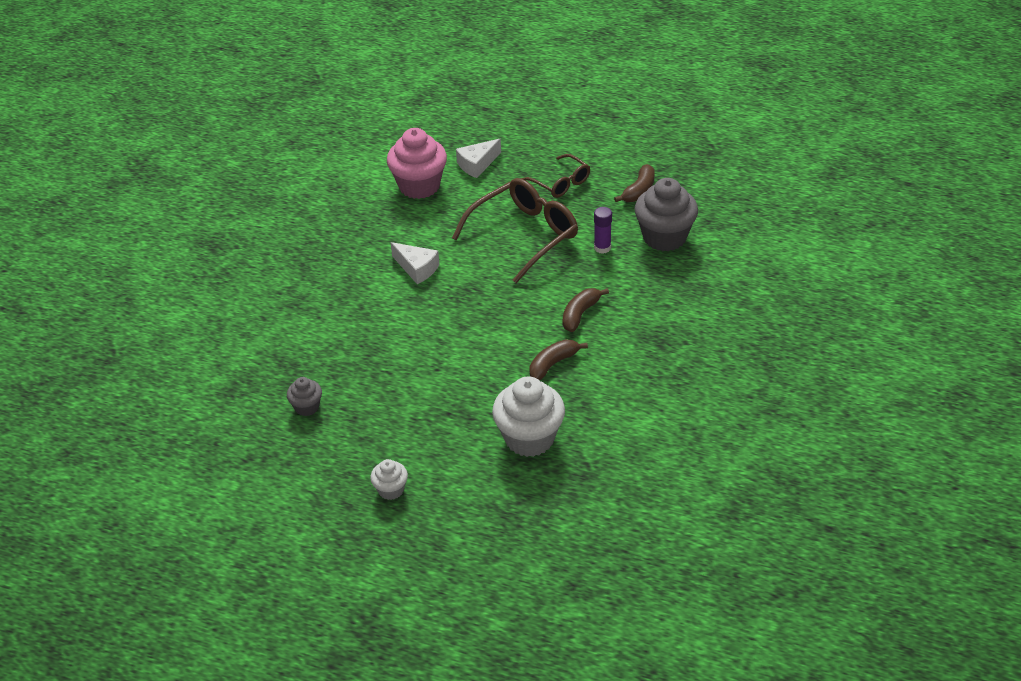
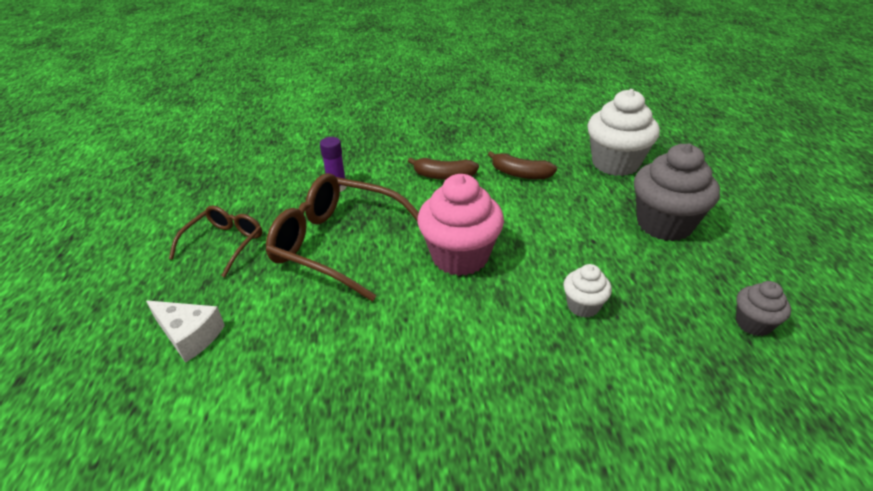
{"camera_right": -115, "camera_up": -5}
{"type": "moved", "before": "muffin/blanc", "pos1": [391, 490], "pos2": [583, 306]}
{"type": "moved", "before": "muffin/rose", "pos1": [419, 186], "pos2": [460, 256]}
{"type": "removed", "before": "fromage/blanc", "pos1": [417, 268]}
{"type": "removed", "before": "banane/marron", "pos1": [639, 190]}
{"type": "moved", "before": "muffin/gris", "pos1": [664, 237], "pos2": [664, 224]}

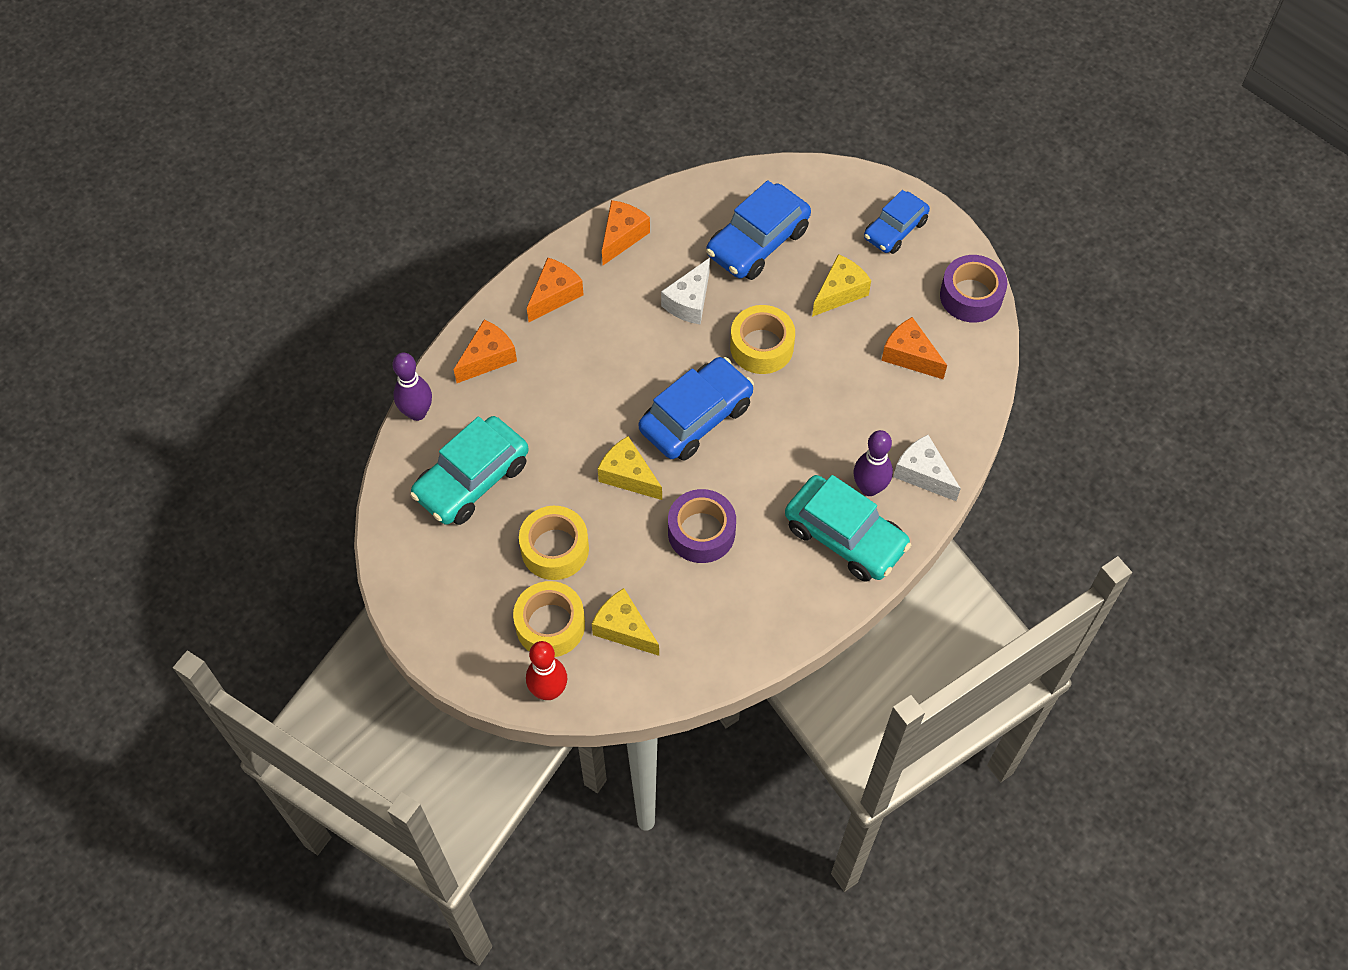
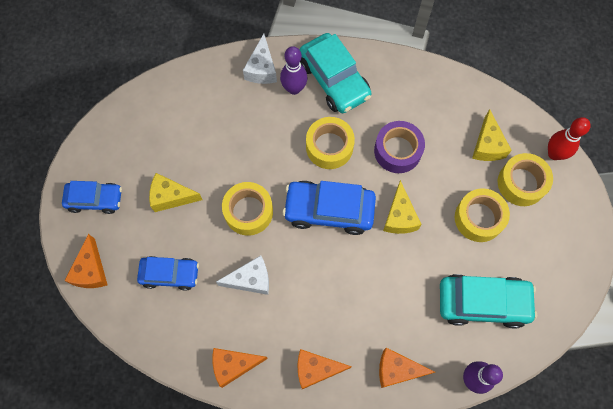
{"camera_right": -130, "camera_up": 10}
{"type": "resized", "before": "voiture/bleu", "pos1": [757, 242], "pos2": [170, 274], "scale": 0.65}
{"type": "turned", "before": "voiture/turquoise", "pos1": [845, 536], "pos2": [334, 80], "turn": 150}
{"type": "moved", "before": "fromage/orange", "pos1": [909, 356], "pos2": [91, 270]}
{"type": "removed", "before": "ruban adhésif/violet", "pos1": [971, 296]}
{"type": "added", "after": "ruban adhésif/jaune", "pos2": [329, 147]}

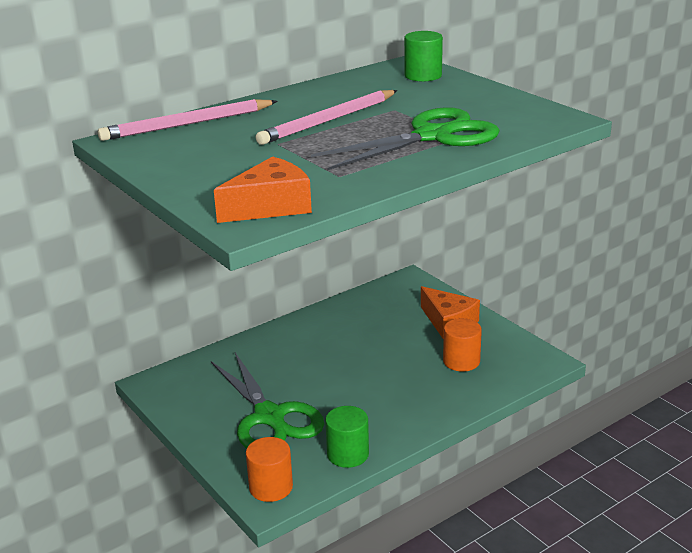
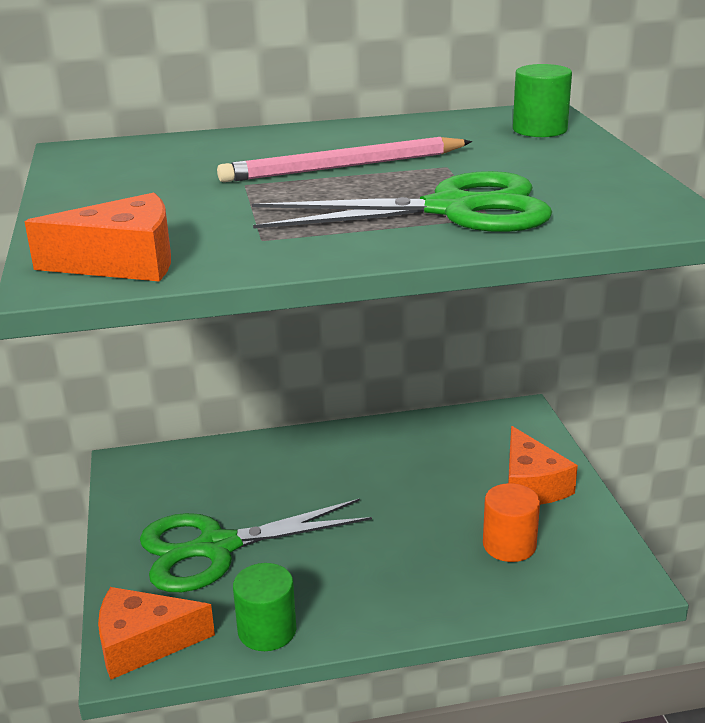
{"camera_right": 25, "camera_up": 0}
{"type": "removed", "before": "crayon/rose", "pos1": [187, 124]}
{"type": "turned", "before": "ciseaux/vert", "pos1": [270, 417], "pos2": [216, 548], "turn": 75}
{"type": "replaced", "before": "cylindre/orange", "after": "fromage/orange", "pos1": [271, 487], "pos2": [143, 643]}

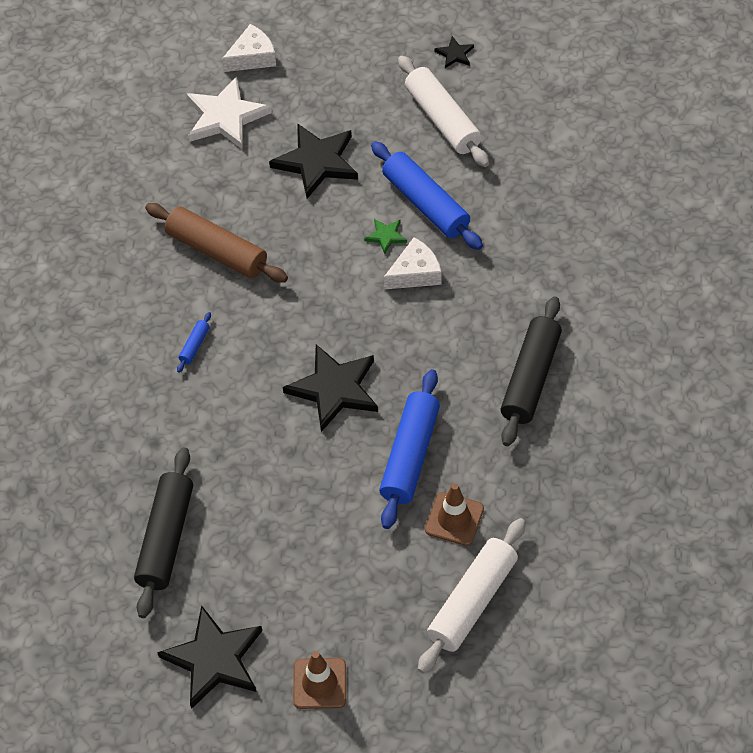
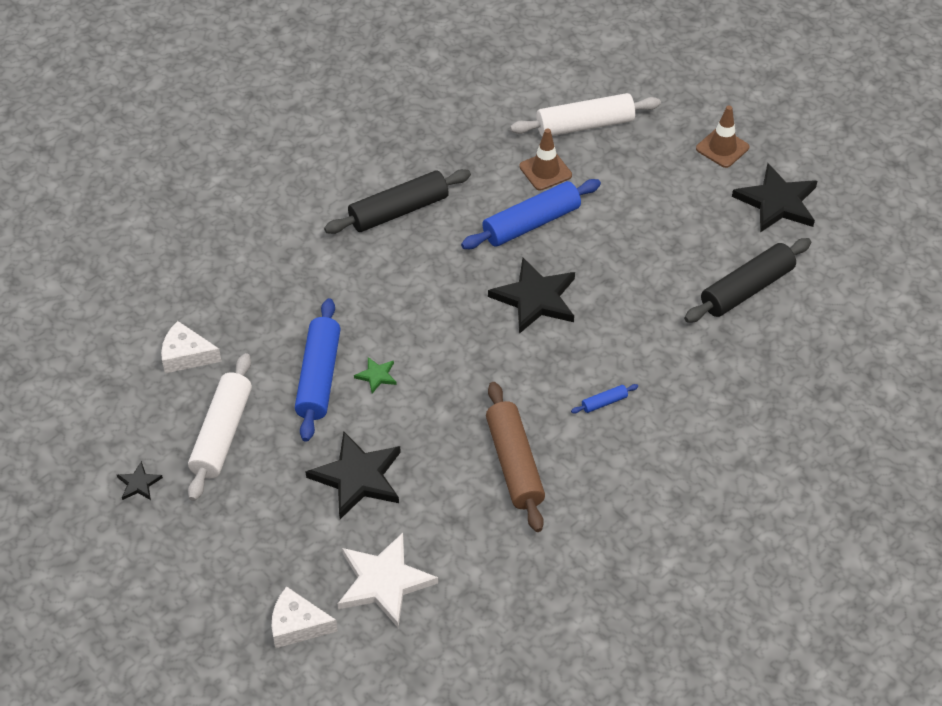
{"camera_right": -140, "camera_up": -5}
{"type": "moved", "before": "fromage/blanc", "pos1": [415, 273], "pos2": [186, 355]}

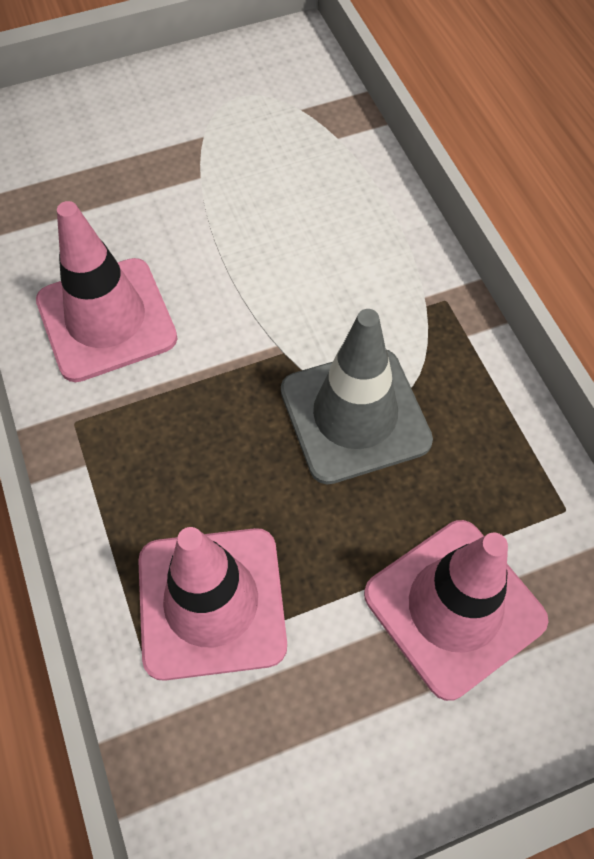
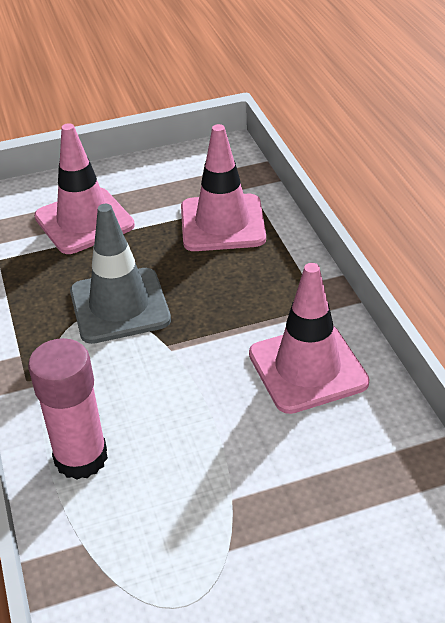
{"camera_right": -175, "camera_up": -20}
{"type": "added", "after": "bâton de colle/rose", "pos2": [81, 457]}

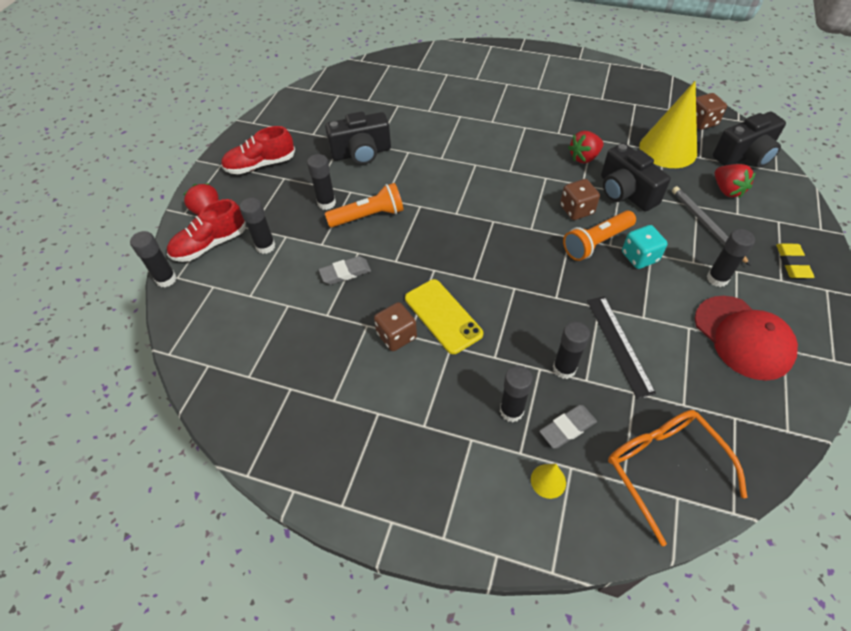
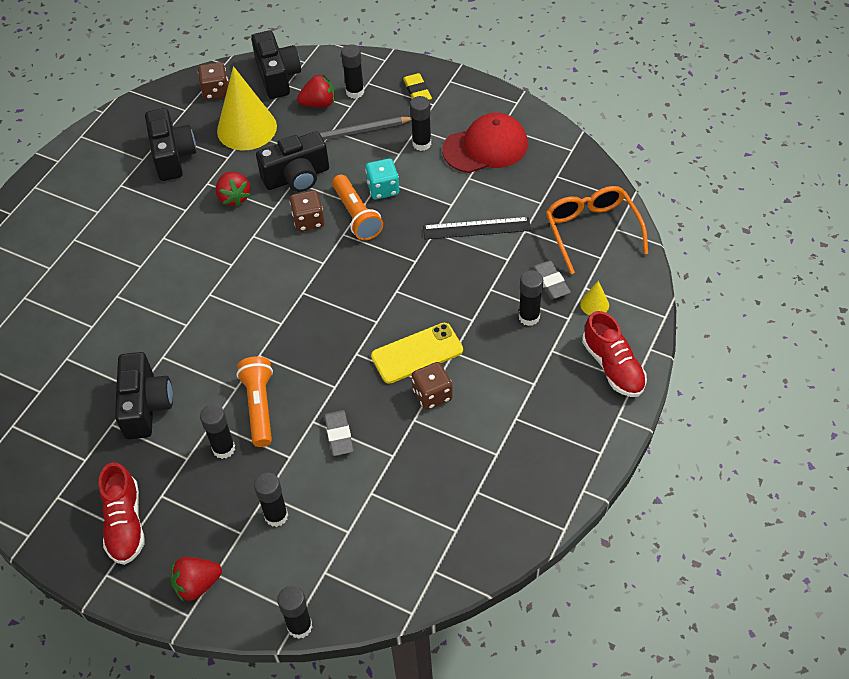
{"camera_right": -80, "camera_up": 0}
{"type": "moved", "before": "chaussure/rouge", "pos1": [210, 244], "pos2": [613, 366]}
{"type": "moved", "before": "bâton de colle/noir", "pos1": [564, 369], "pos2": [355, 92]}
{"type": "turned", "before": "lunettes/orange", "pos1": [663, 467], "pos2": [591, 230], "turn": 90}
{"type": "turned", "before": "gomme/jaune", "pos1": [792, 263], "pos2": [417, 91], "turn": 60}
{"type": "added", "after": "appareil photo/noir", "pos2": [172, 156]}

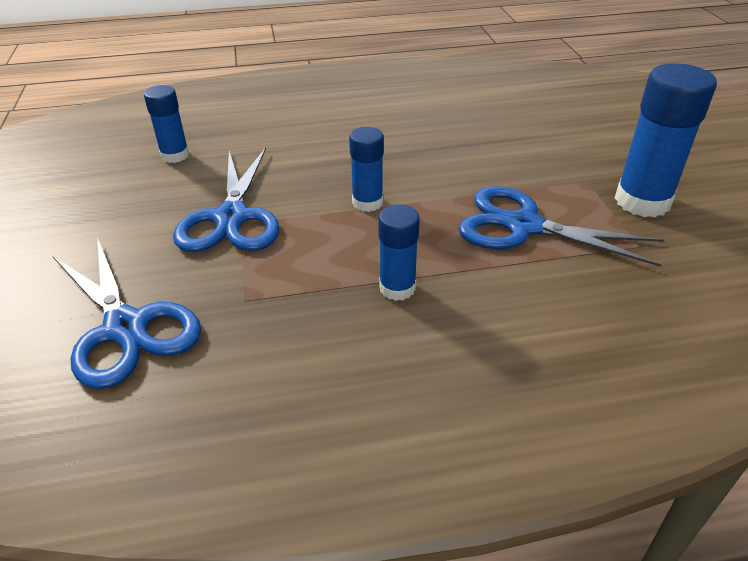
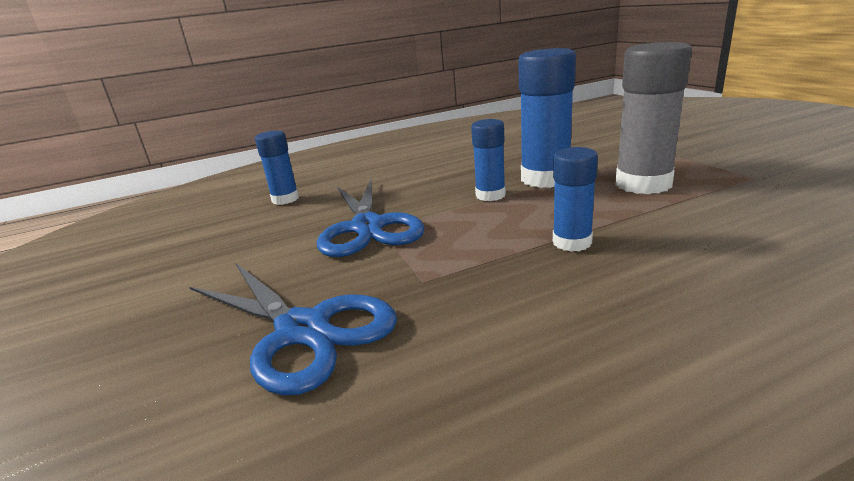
{"camera_right": -10, "camera_up": -15}
{"type": "replaced", "before": "ciseaux/bleu", "after": "bâton de colle/gris", "pos1": [523, 226], "pos2": [643, 184]}
{"type": "moved", "before": "bâton de colle/bleu", "pos1": [642, 201], "pos2": [545, 179]}

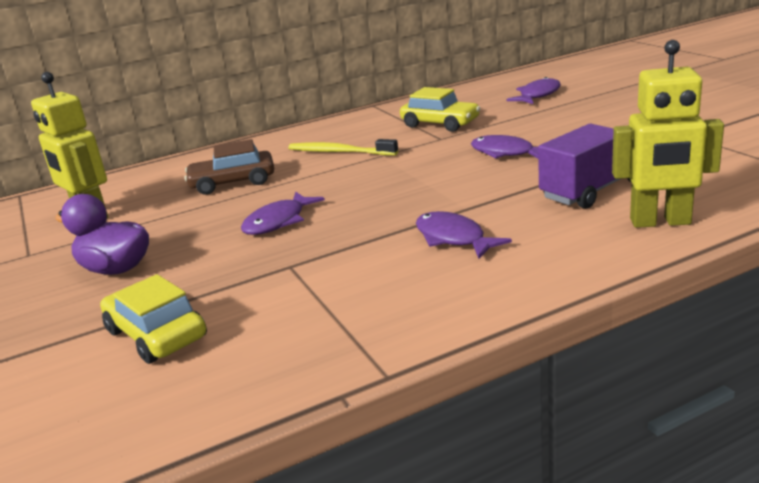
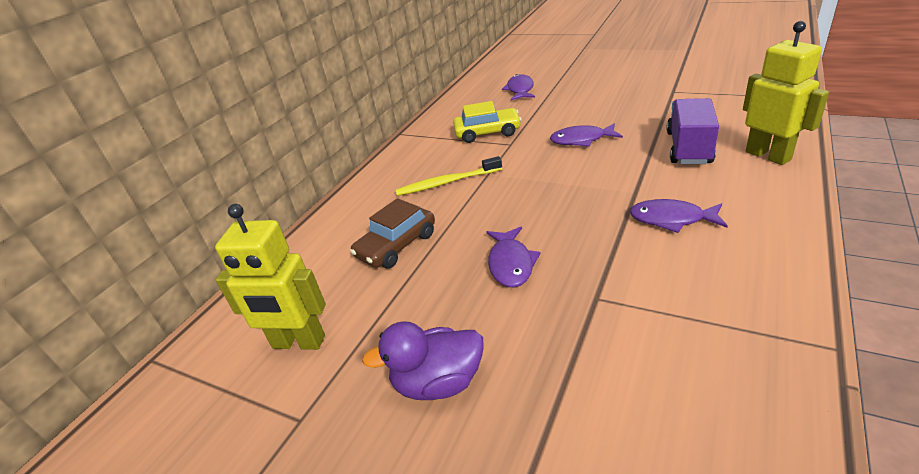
{"camera_right": -35, "camera_up": 10}
{"type": "removed", "before": "voiture/jaune", "pos1": [156, 334]}
{"type": "turned", "before": "robot/jaune", "pos1": [660, 222], "pos2": [768, 155], "turn": -90}

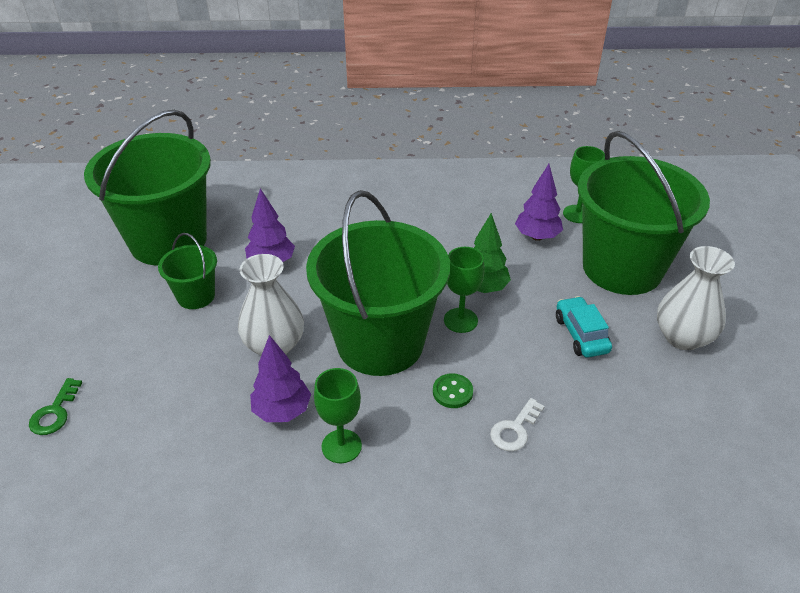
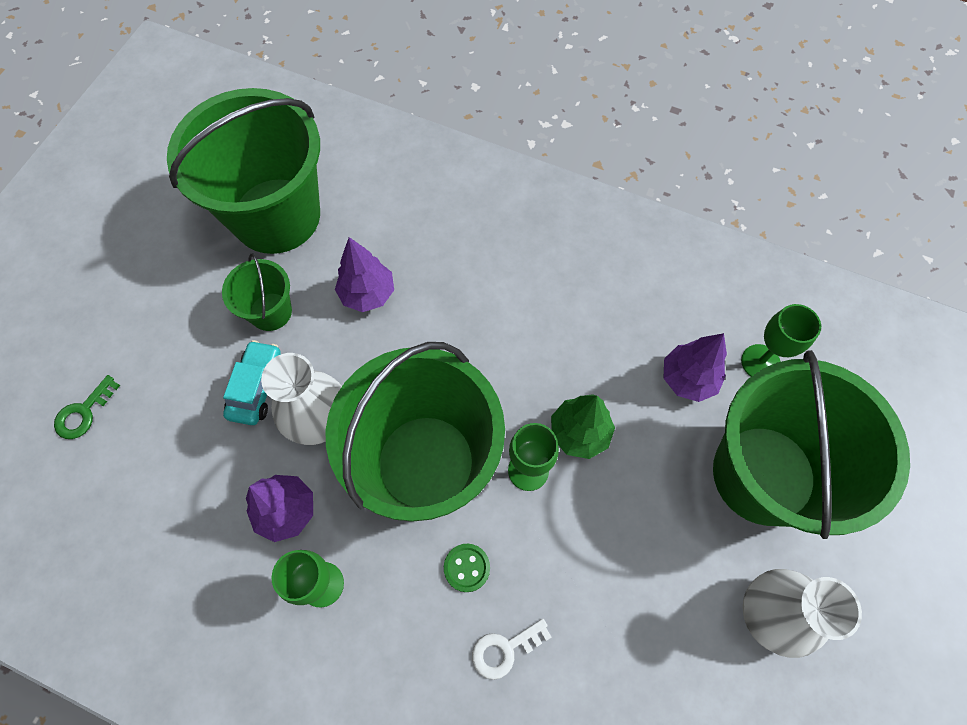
{"camera_right": 25, "camera_up": 25}
{"type": "moved", "before": "voiture/turquoise", "pos1": [581, 334], "pos2": [257, 387]}

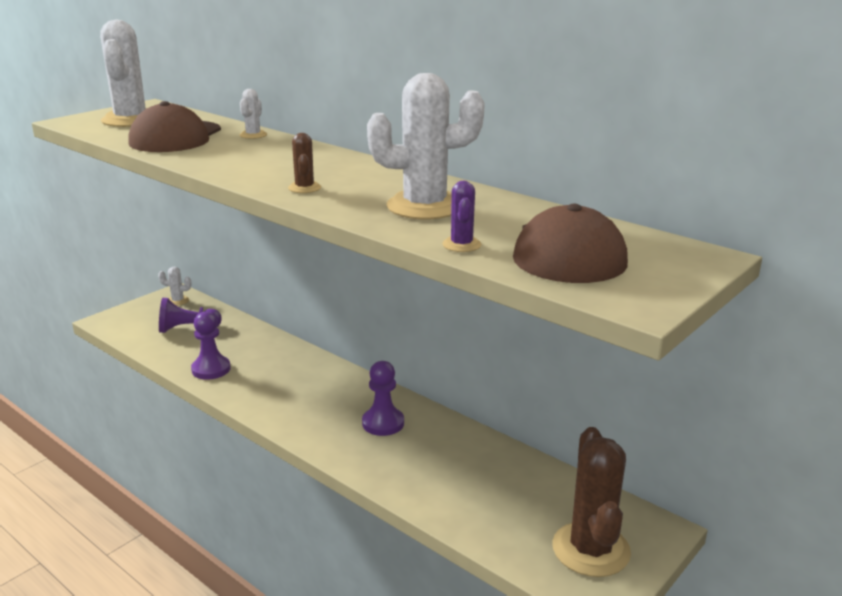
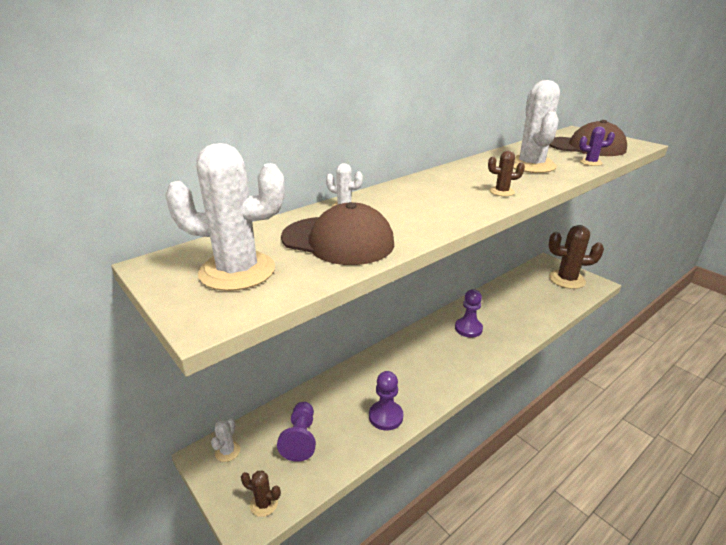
{"camera_right": -80, "camera_up": 5}
{"type": "added", "after": "cactus/marron", "pos2": [264, 504]}

